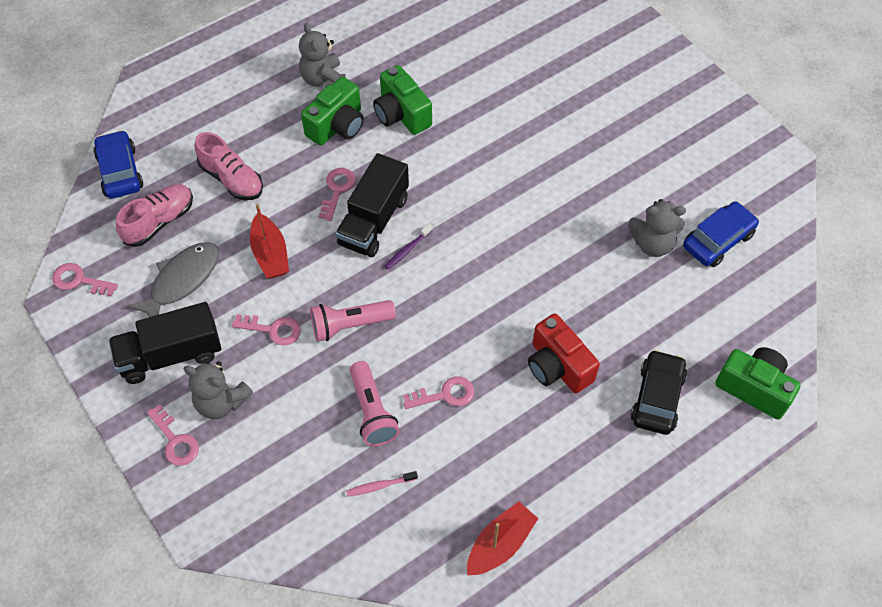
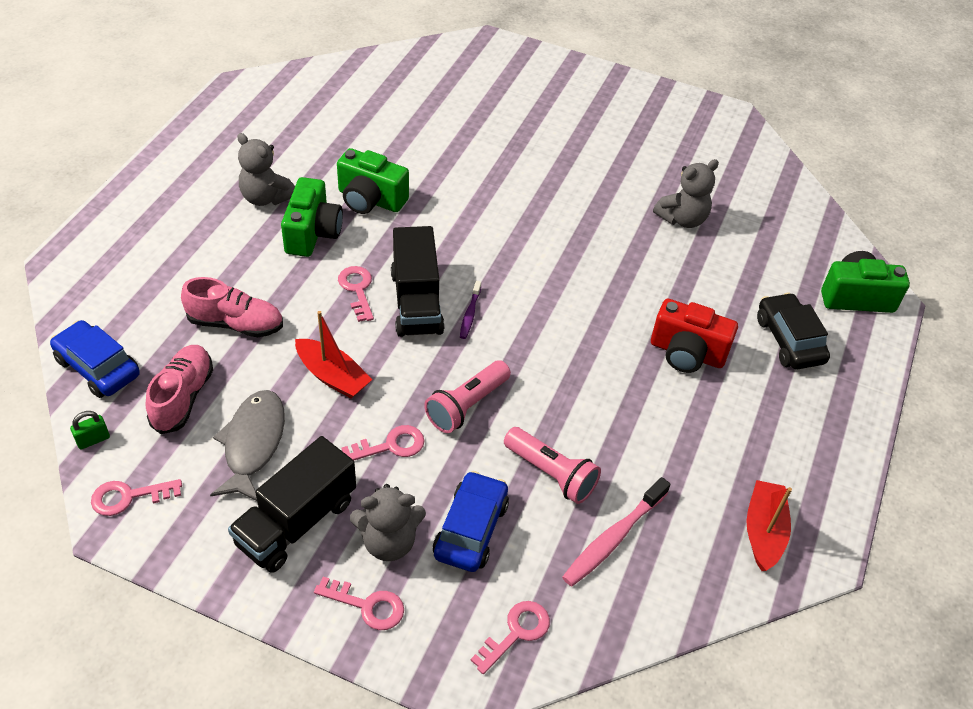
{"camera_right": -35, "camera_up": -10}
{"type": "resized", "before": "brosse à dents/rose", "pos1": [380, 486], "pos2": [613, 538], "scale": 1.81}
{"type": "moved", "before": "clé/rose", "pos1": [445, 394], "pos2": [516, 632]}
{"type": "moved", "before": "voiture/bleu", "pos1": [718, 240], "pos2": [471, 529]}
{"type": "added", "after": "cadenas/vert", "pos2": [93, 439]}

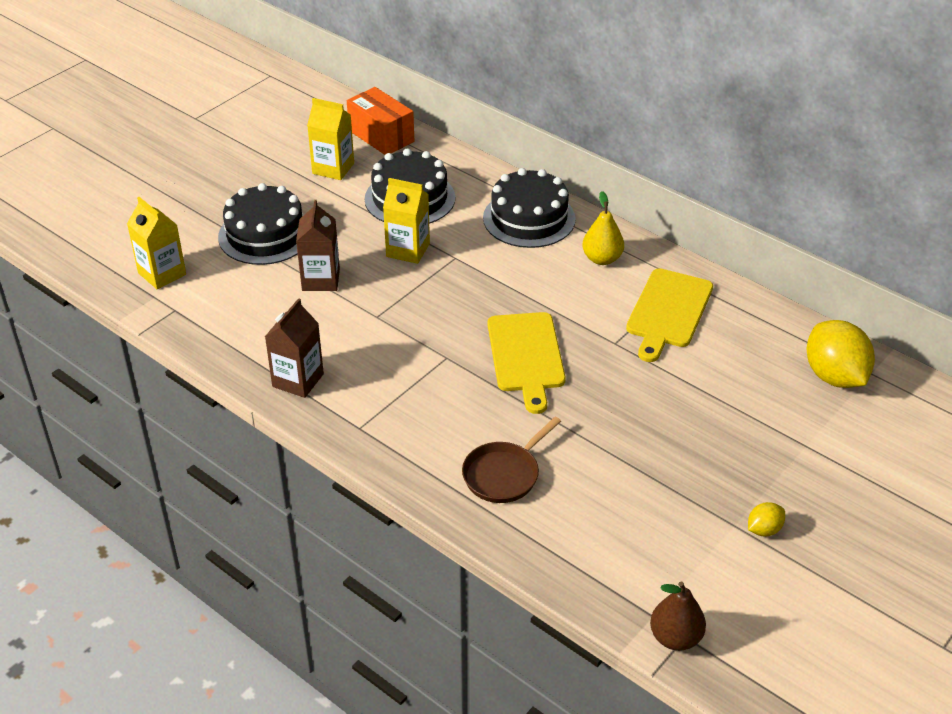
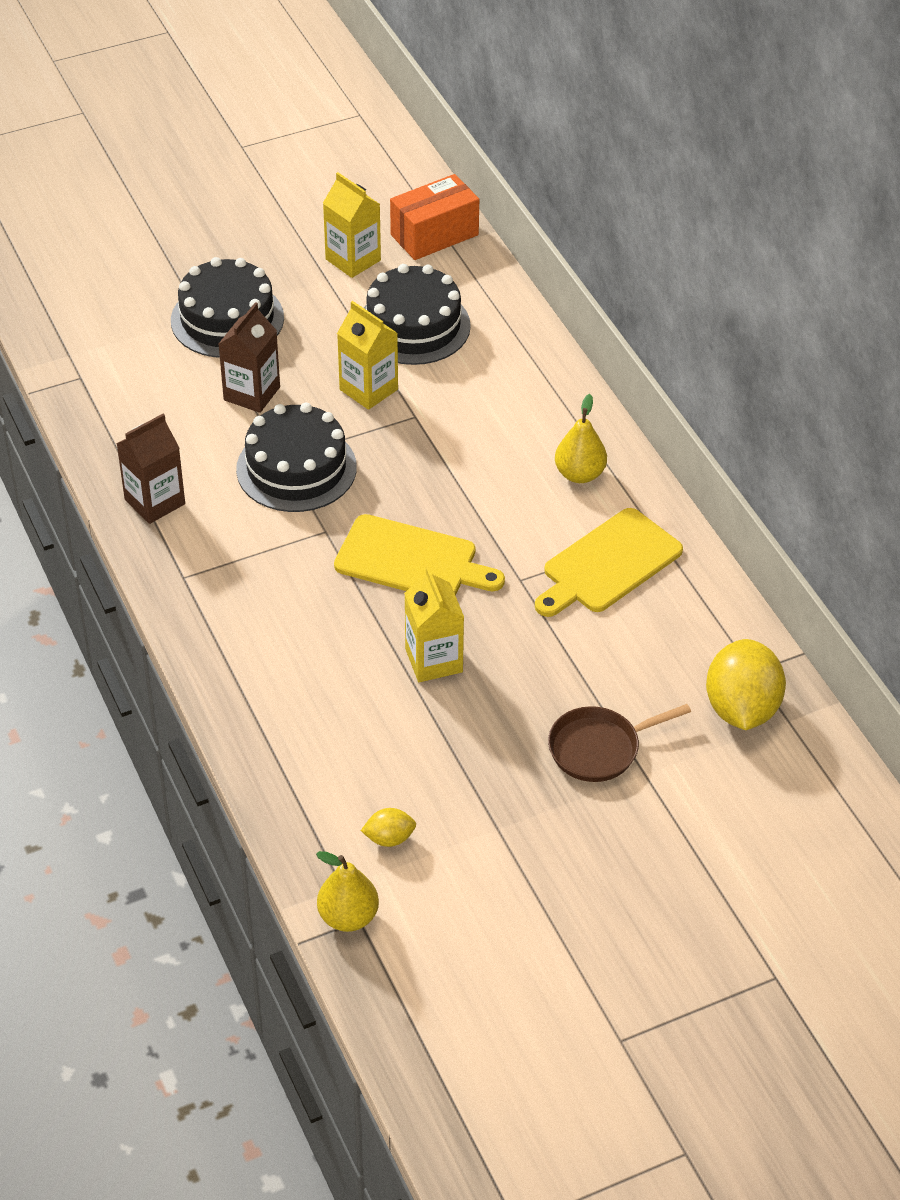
{"camera_right": 25, "camera_up": 5}
{"type": "moved", "before": "brique de lait/jaune", "pos1": [162, 274], "pos2": [434, 660]}
{"type": "turned", "before": "boîte/orange", "pos1": [381, 136], "pos2": [434, 235], "turn": 75}
{"type": "moved", "before": "poêle/marron", "pos1": [504, 474], "pos2": [599, 748]}
{"type": "moved", "before": "gâteau/noir", "pos1": [529, 218], "pos2": [296, 468]}
{"type": "turned", "before": "planche à découper/jaune", "pos1": [526, 356], "pos2": [411, 560], "turn": -90}
{"type": "recoloured", "before": "poire/marron", "after": "poire/jaune", "pos1": [675, 637], "pos2": [348, 917]}
{"type": "moved", "before": "citron/jaune", "pos1": [764, 529], "pos2": [389, 838]}

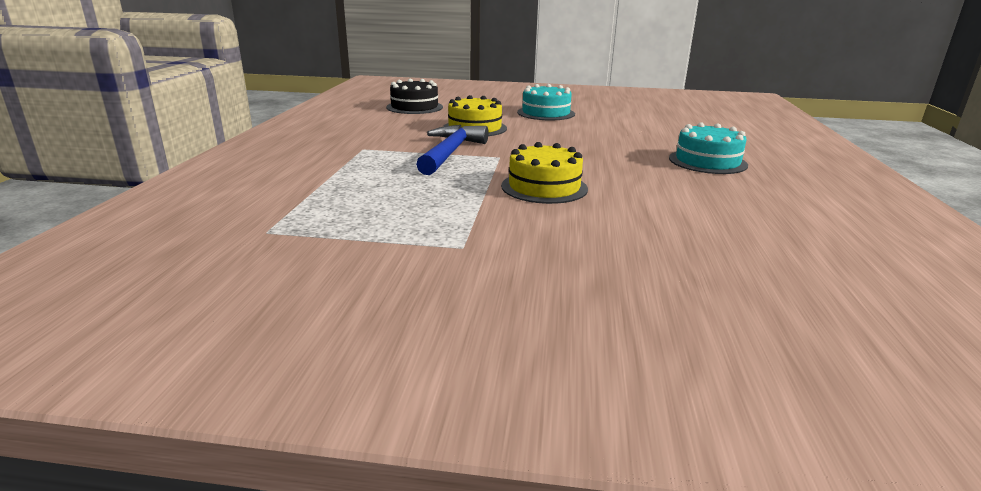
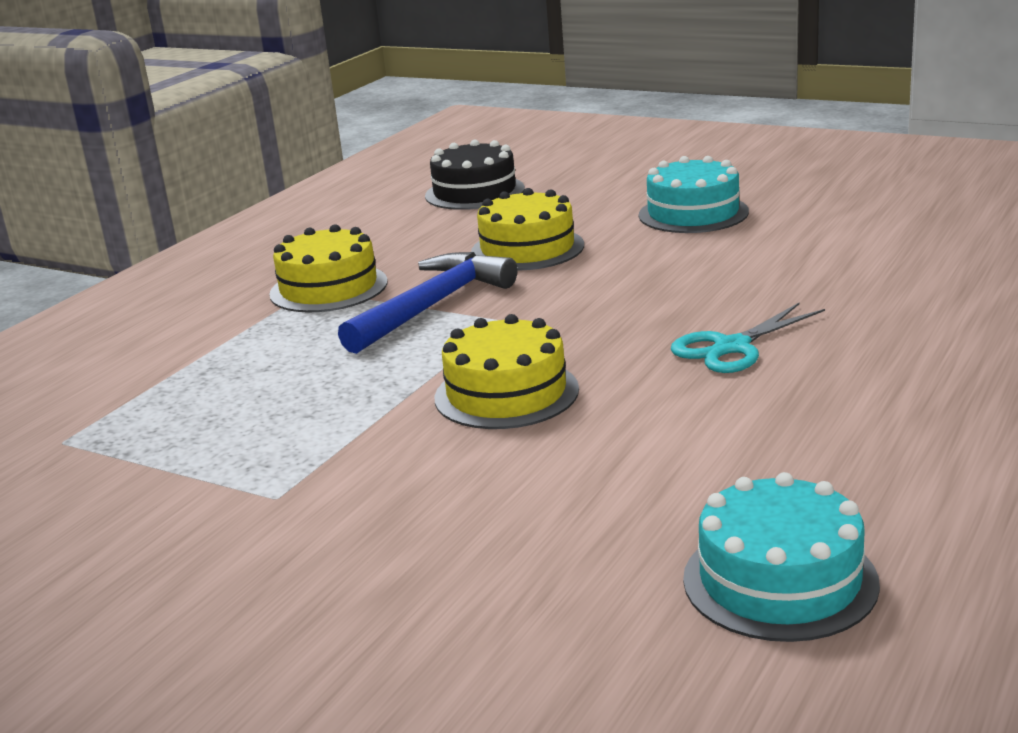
{"camera_right": 25, "camera_up": 0}
{"type": "moved", "before": "gâteau/turquoise", "pos1": [707, 161], "pos2": [780, 580]}
{"type": "added", "after": "gâteau/jaune", "pos2": [328, 288]}
{"type": "added", "after": "ciseaux/turquoise", "pos2": [732, 347]}

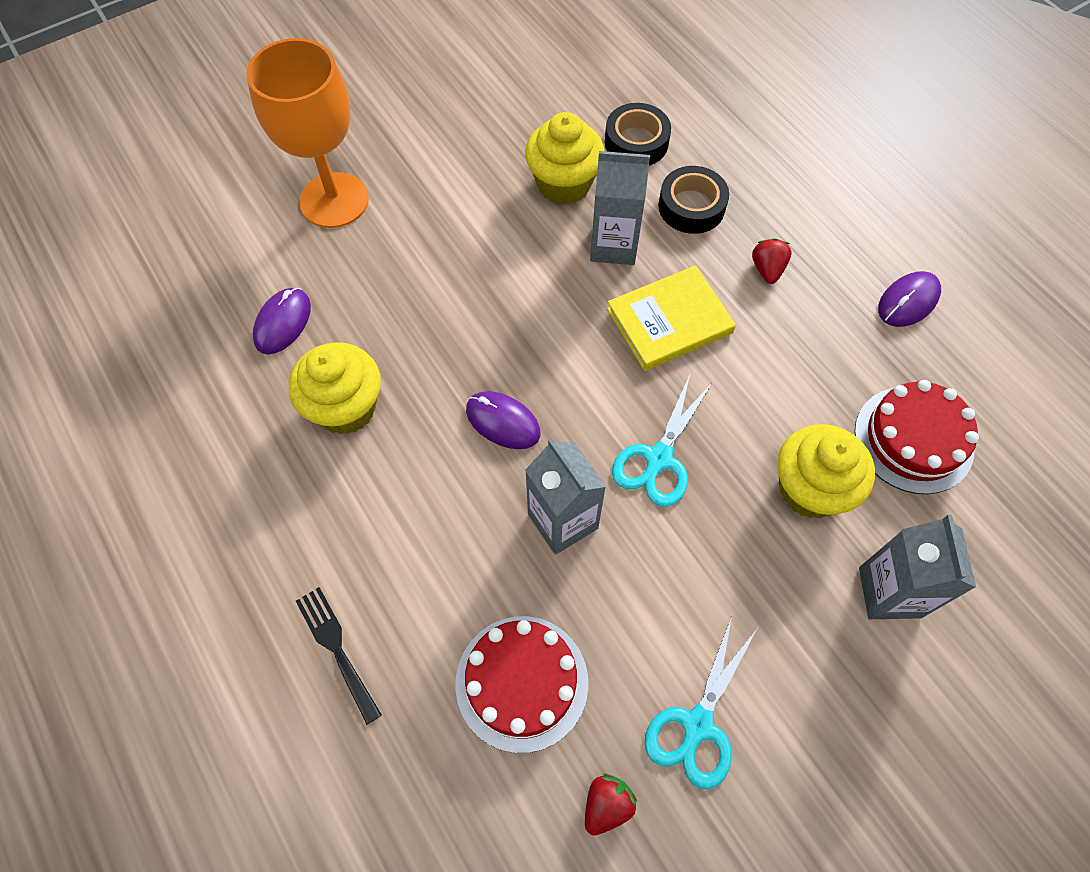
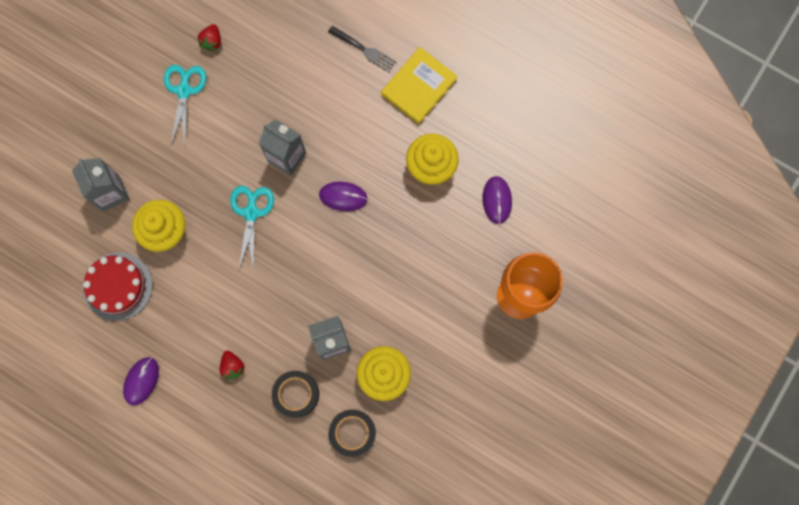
{"camera_right": 155, "camera_up": 15}
{"type": "removed", "before": "gâteau/rouge", "pos1": [521, 682]}
{"type": "moved", "before": "livre/jaune", "pos1": [669, 321], "pos2": [418, 86]}

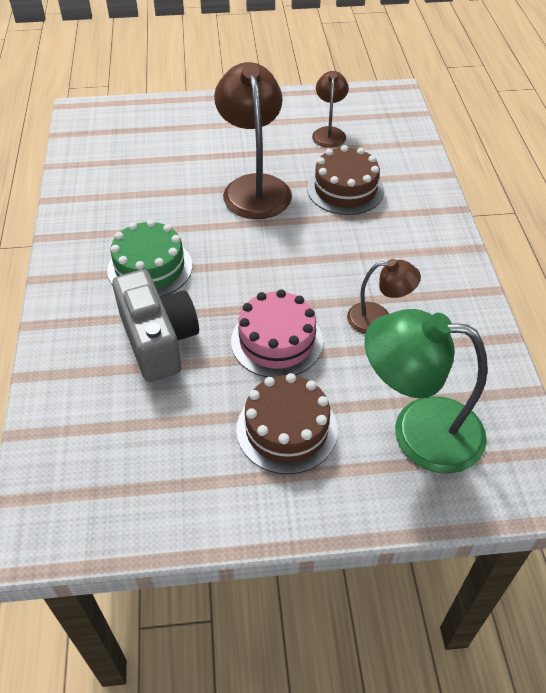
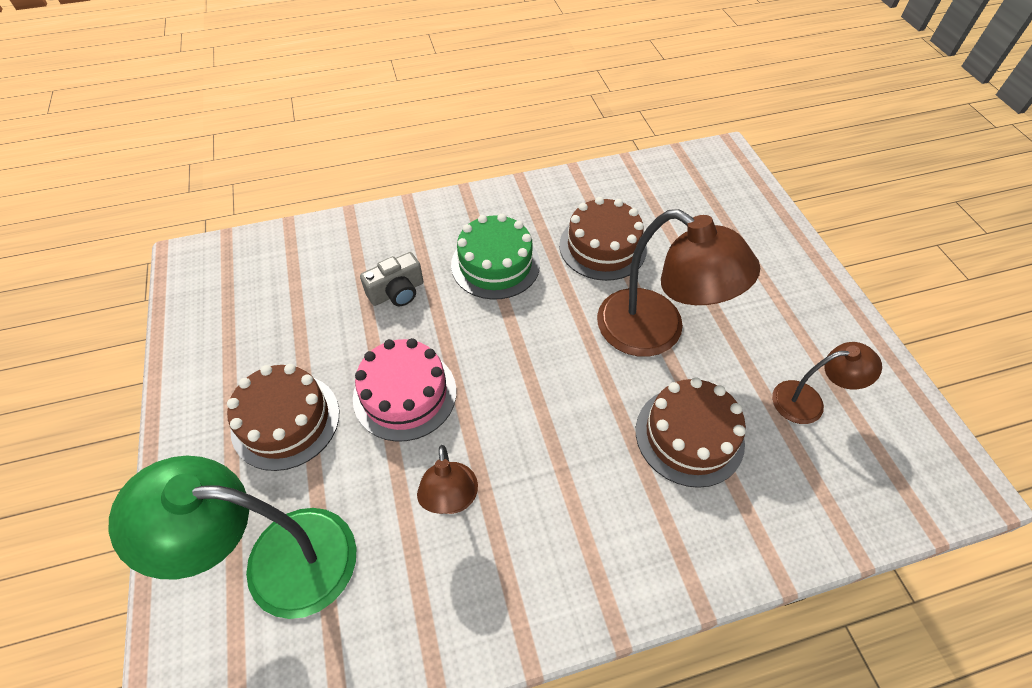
{"camera_right": 80, "camera_up": 5}
{"type": "resized", "before": "appareil photo/gris", "pos1": [158, 340], "pos2": [397, 292], "scale": 0.57}
{"type": "turned", "before": "lampe/marron", "pos1": [254, 187], "pos2": [656, 332], "turn": 60}
{"type": "turned", "before": "lampe/vert", "pos1": [418, 431], "pos2": [278, 560], "turn": -90}
{"type": "added", "after": "gâteau/marron", "pos2": [602, 247]}

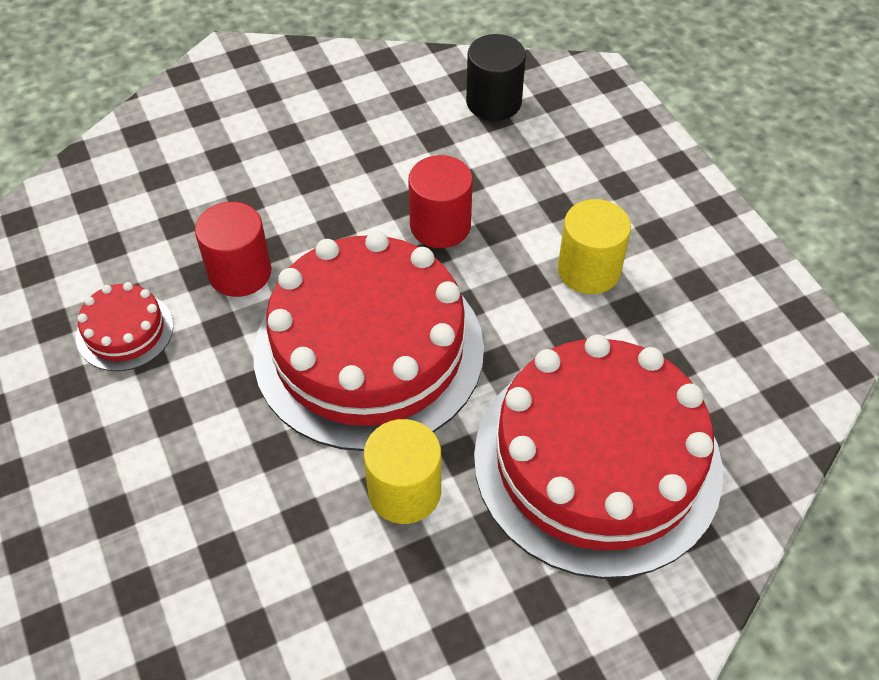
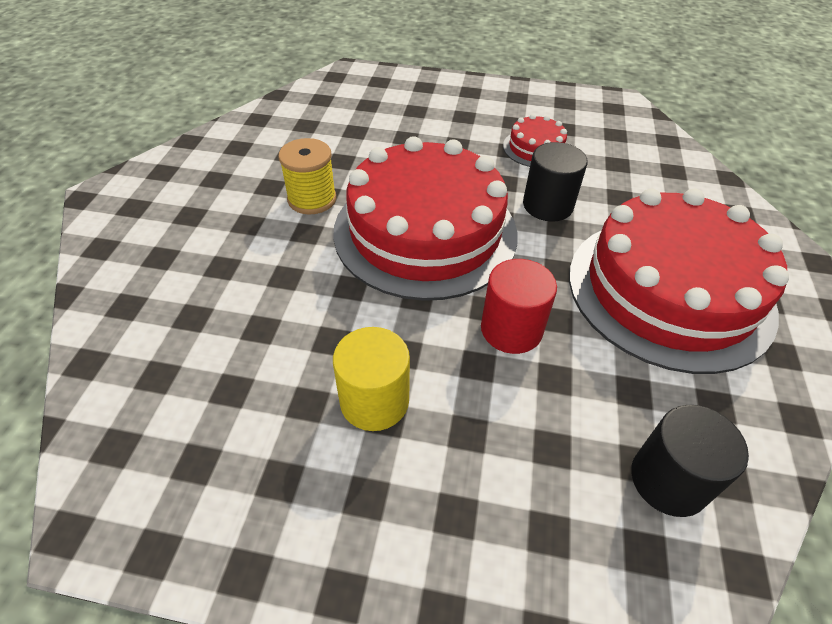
{"camera_right": 125, "camera_up": -5}
{"type": "recoloured", "before": "cylindre/rouge", "after": "cylindre/noir", "pos1": [240, 272], "pos2": [547, 205]}
{"type": "replaced", "before": "cylindre/jaune", "after": "bobine/jaune", "pos1": [404, 491], "pos2": [312, 199]}
{"type": "moved", "before": "gâteau/rouge", "pos1": [597, 461], "pos2": [669, 290]}

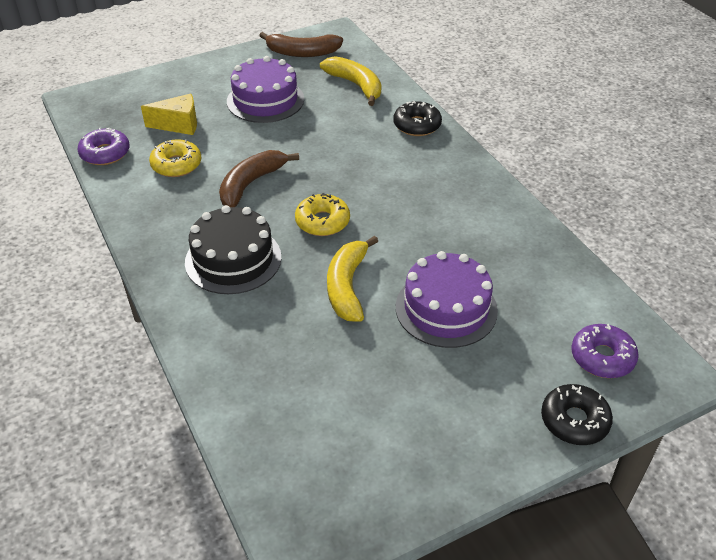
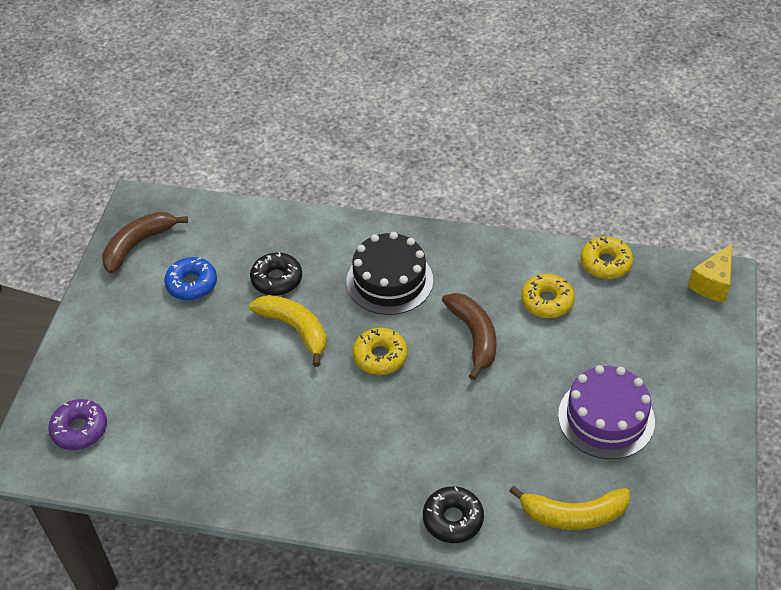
{"camera_right": 130, "camera_up": 5}
{"type": "recoloured", "before": "beignet/violet", "after": "beignet/jaune", "pos1": [105, 153], "pos2": [605, 263]}
{"type": "moved", "before": "fromage/jaune", "pos1": [179, 125], "pos2": [712, 283]}
{"type": "moved", "before": "banane/marron", "pos1": [302, 53], "pos2": [138, 245]}
{"type": "removed", "before": "gâteau/violet", "pos1": [446, 308]}
{"type": "moved", "before": "beignet/noir", "pos1": [574, 421], "pos2": [277, 279]}
{"type": "added", "after": "beignet/bleu", "pos2": [192, 284]}

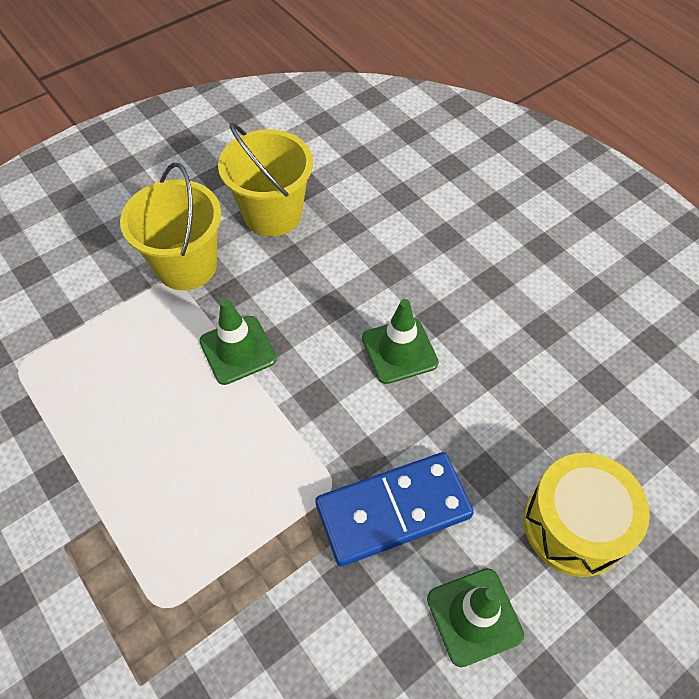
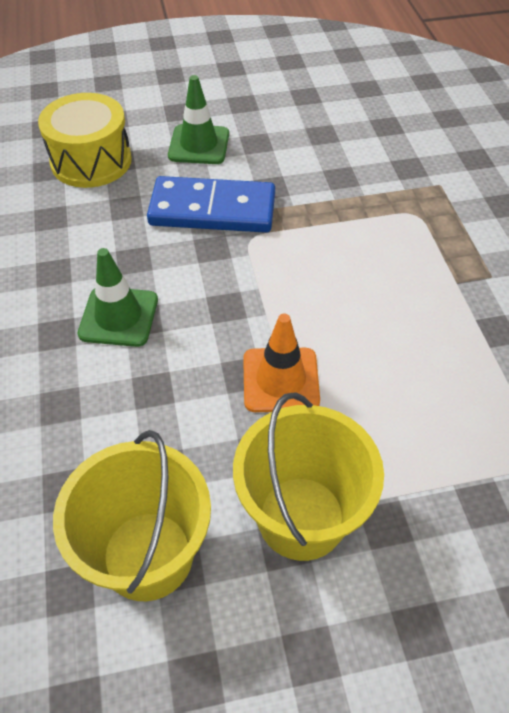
{"camera_right": -155, "camera_up": -5}
{"type": "recoloured", "before": "cône de chantier/vert", "after": "cône de chantier/orange", "pos1": [238, 350], "pos2": [280, 380]}

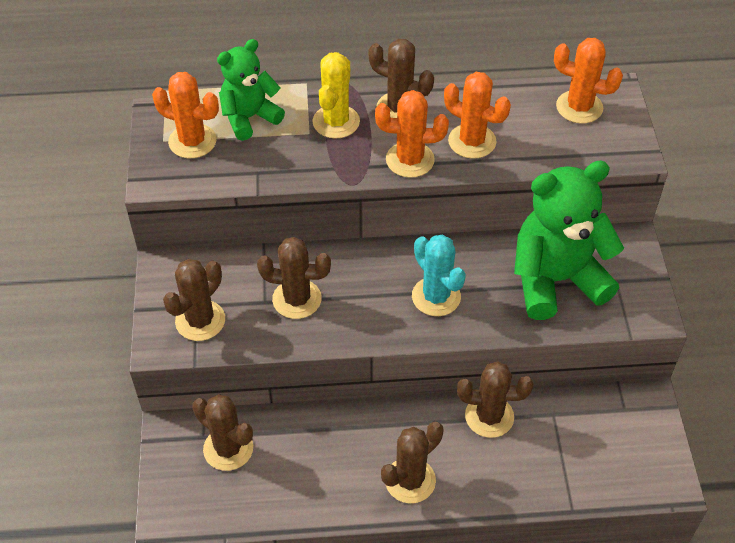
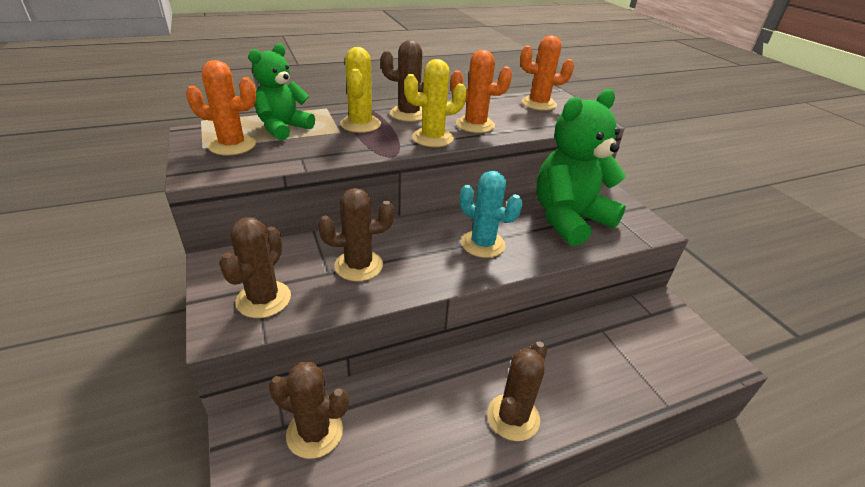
{"camera_right": -20, "camera_up": -15}
{"type": "recoloured", "before": "cactus/orange", "after": "cactus/jaune", "pos1": [410, 160], "pos2": [432, 138]}
{"type": "removed", "before": "cactus/marron", "pos1": [489, 416]}

